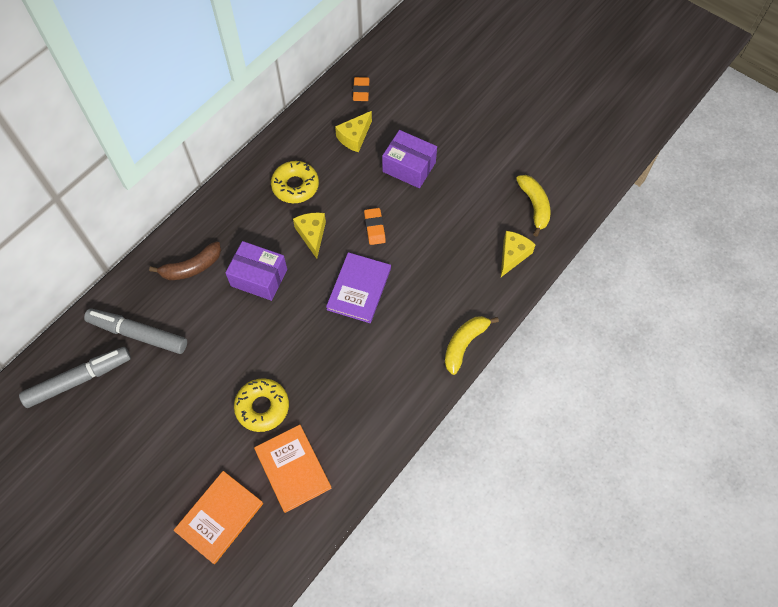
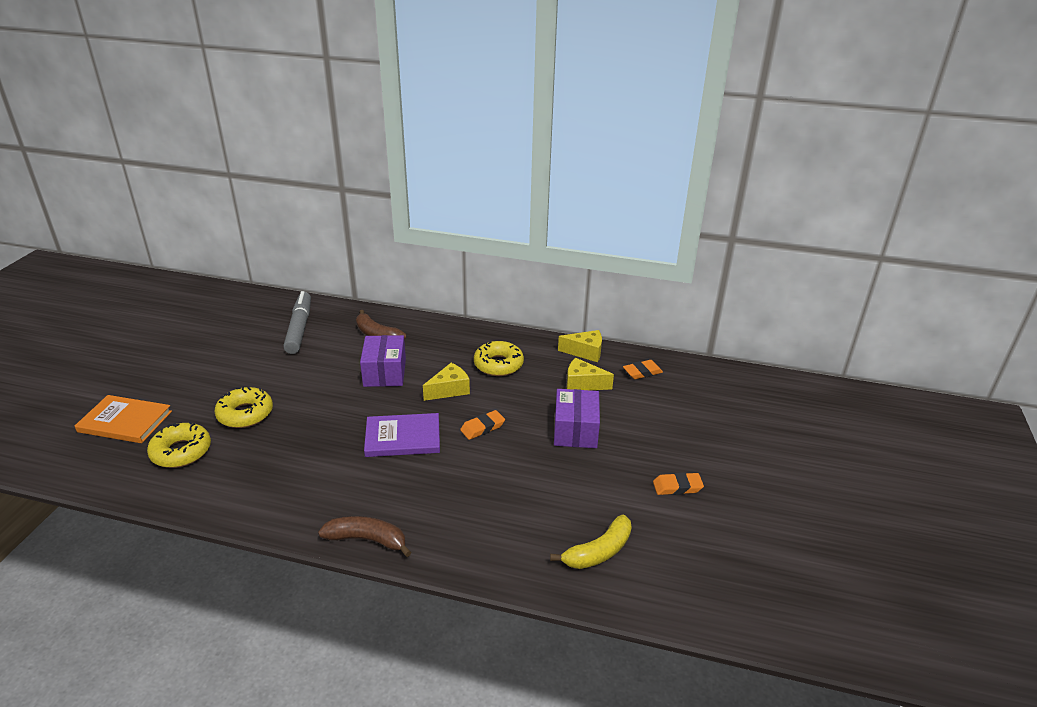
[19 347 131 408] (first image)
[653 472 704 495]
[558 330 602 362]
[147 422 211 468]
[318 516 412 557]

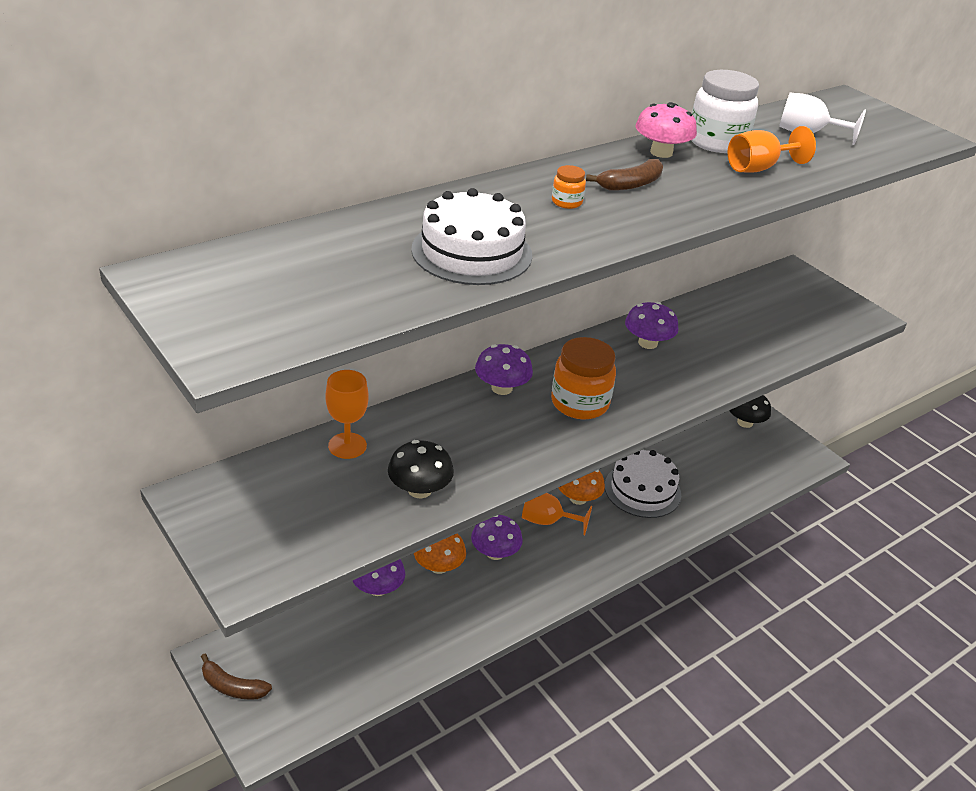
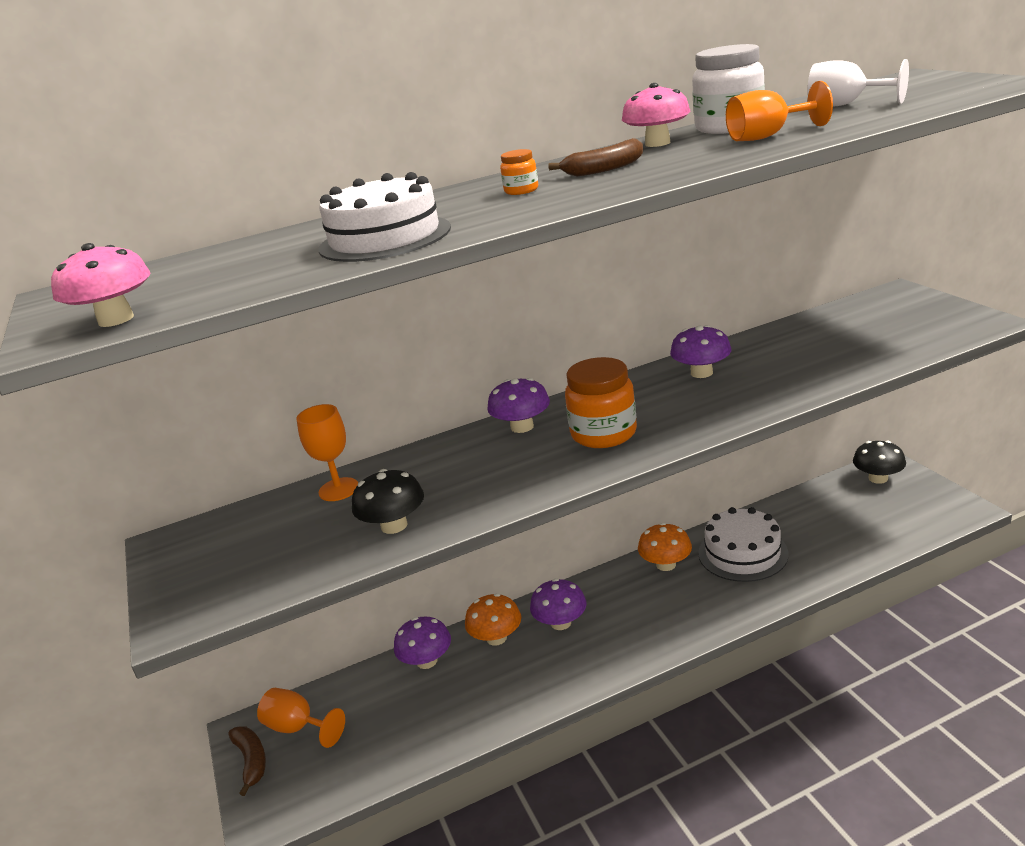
[51 243 150 327]
[257 688 345 748]
[228 726 266 796]

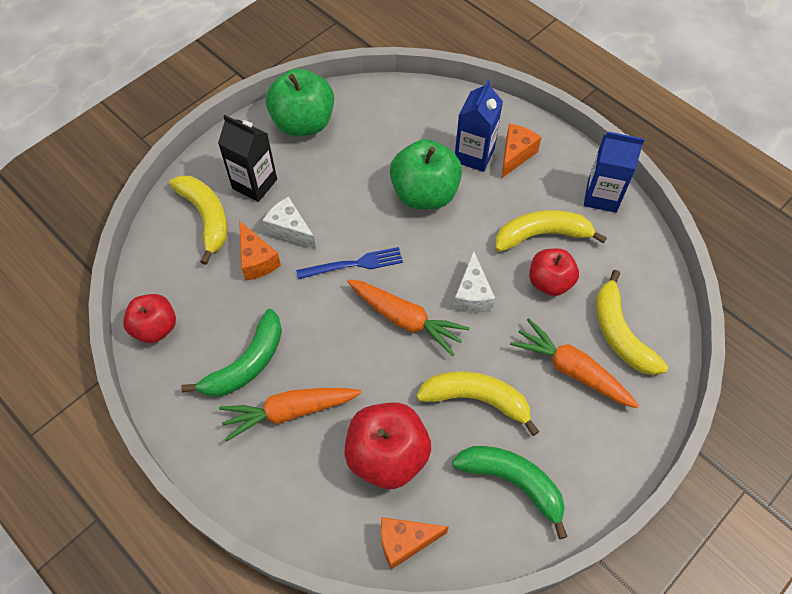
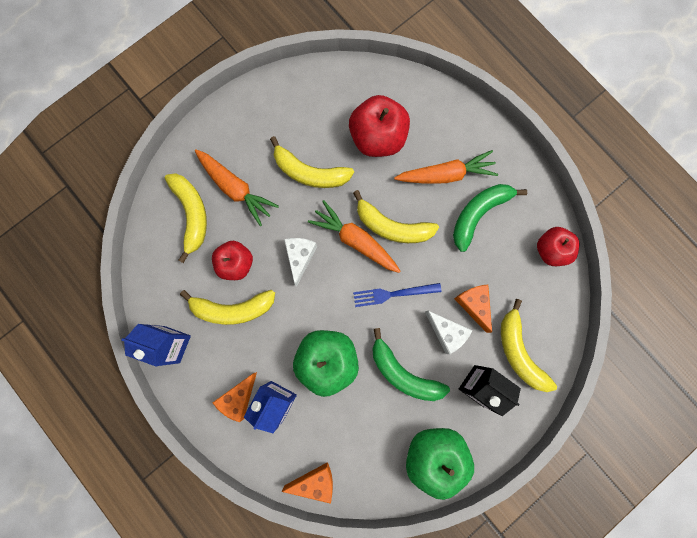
[353 190 439 243]
[282 462 333 504]
[372 328 450 401]

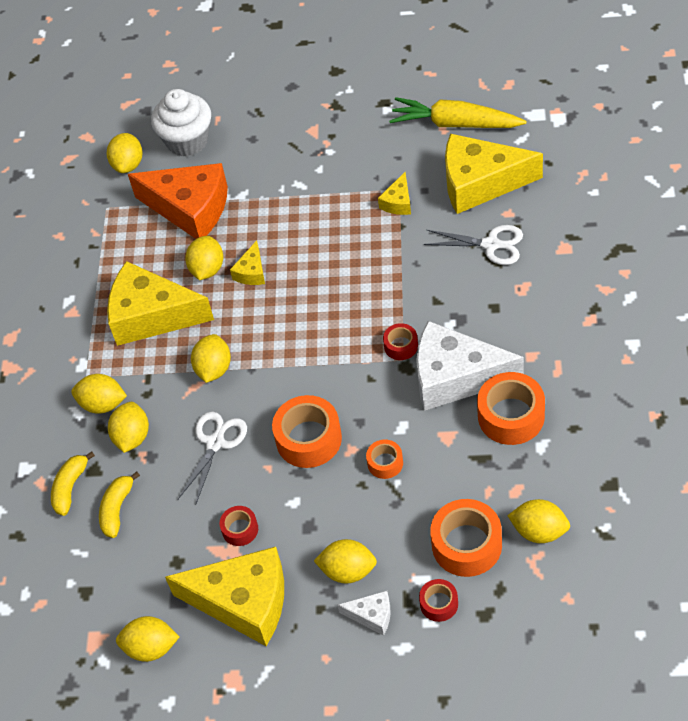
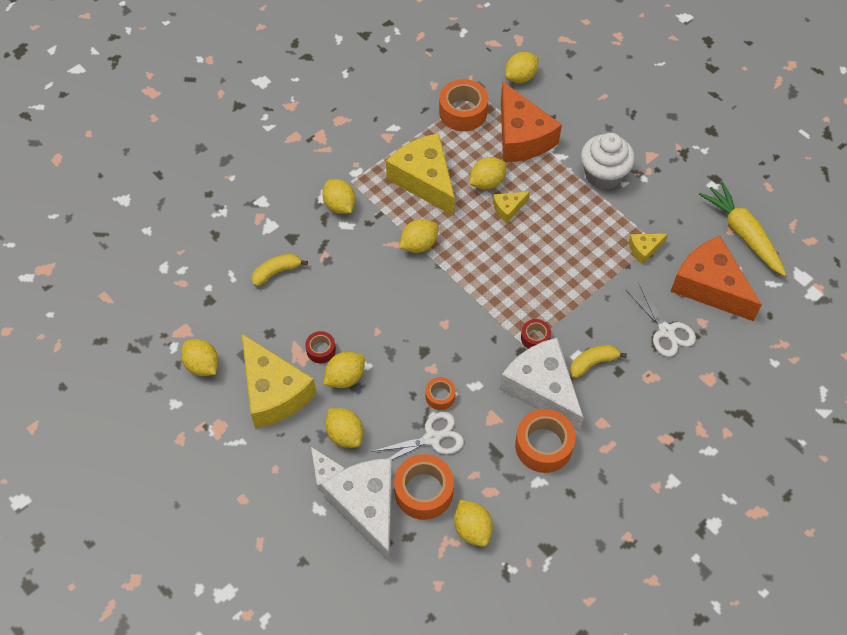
[570 345 627 378]
[323 352 365 388]
[581 133 635 190]
[371 412 464 460]
[439 79 488 131]
[321 458 393 563]
[670 236 762 321]

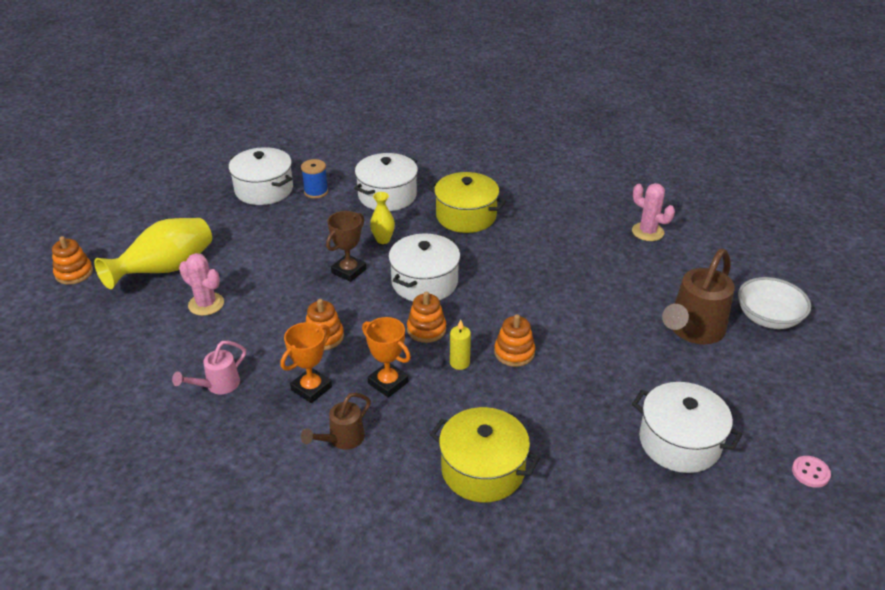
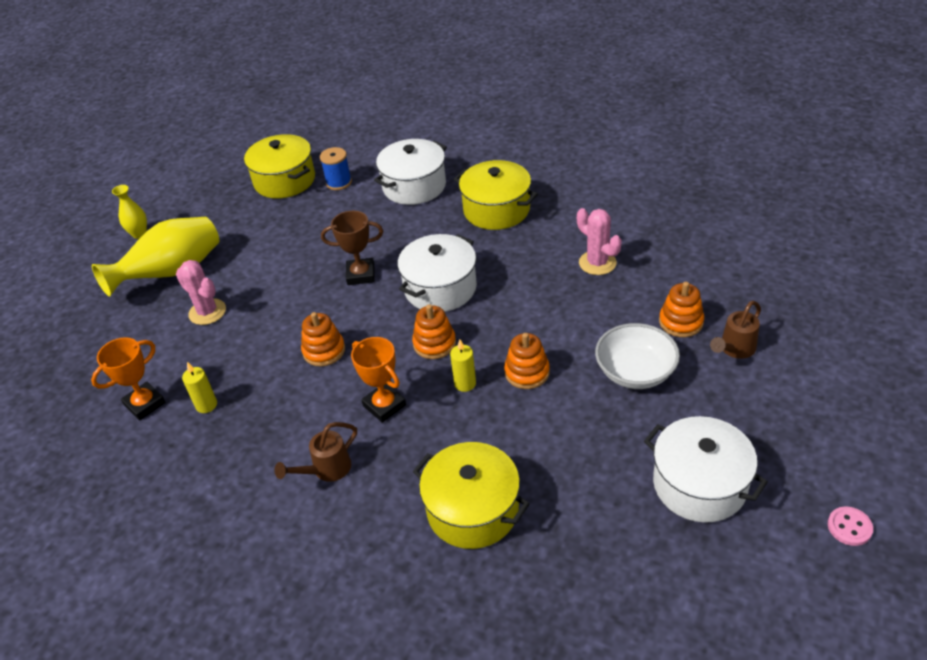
[659 282 704 337]
[91 337 166 421]
[112 185 147 239]
[577 208 622 275]
[595 323 680 389]
[182 362 217 413]
[244 134 315 199]
[321 211 383 285]
[710 301 761 359]

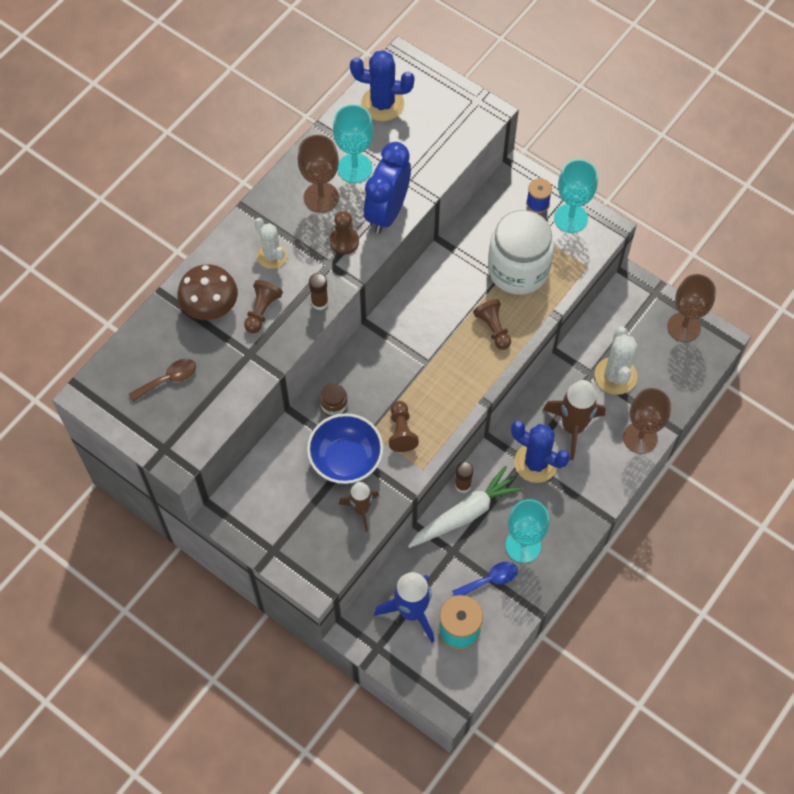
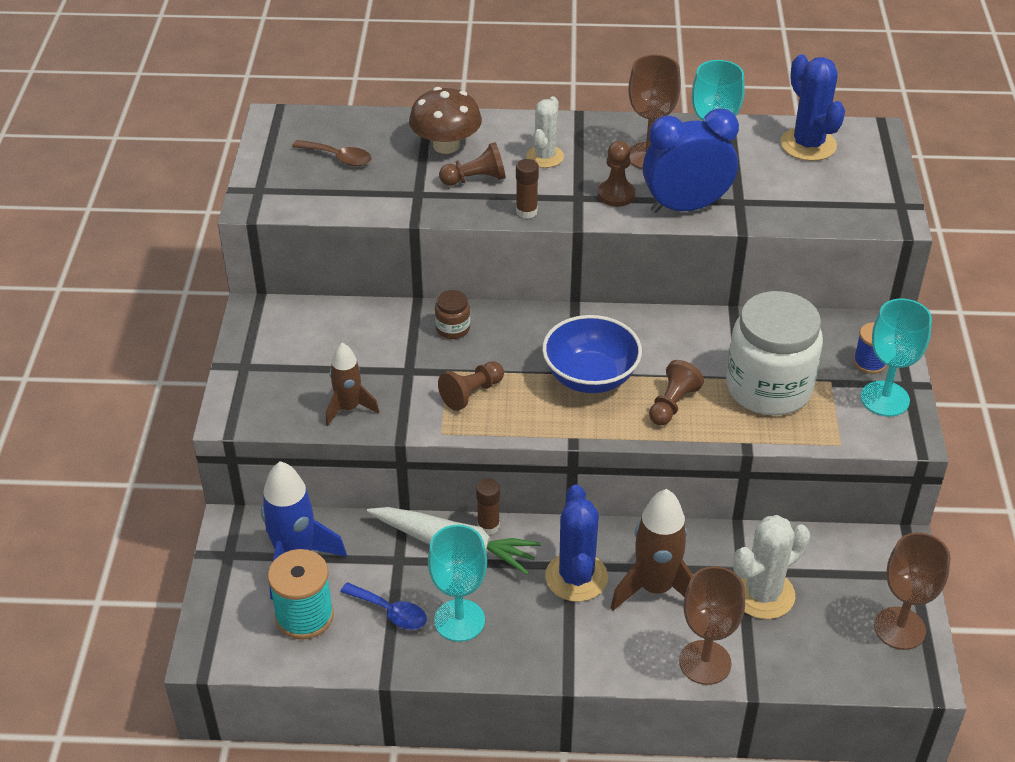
[542 315 642 393]

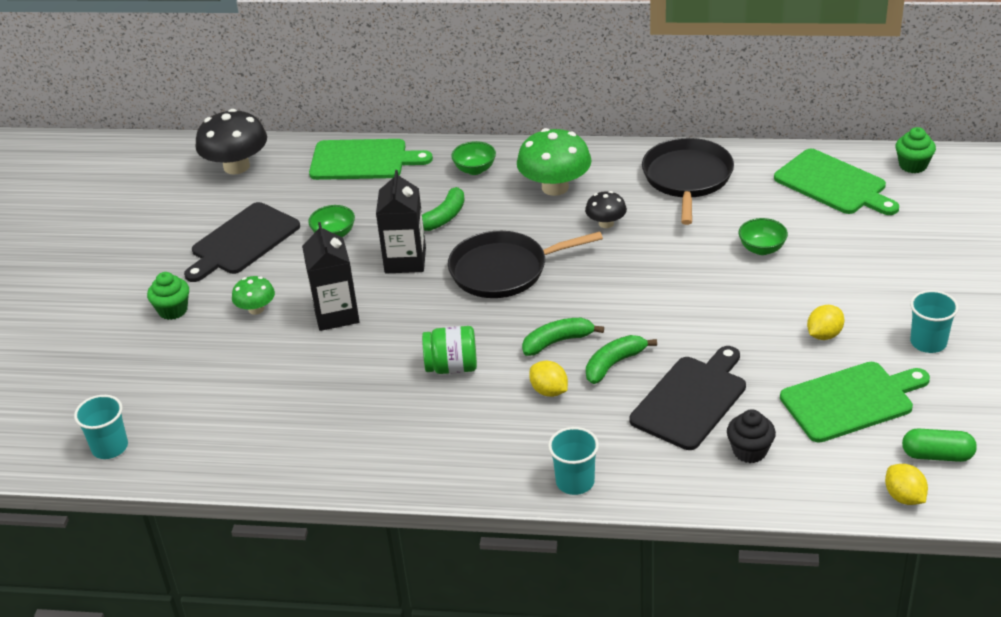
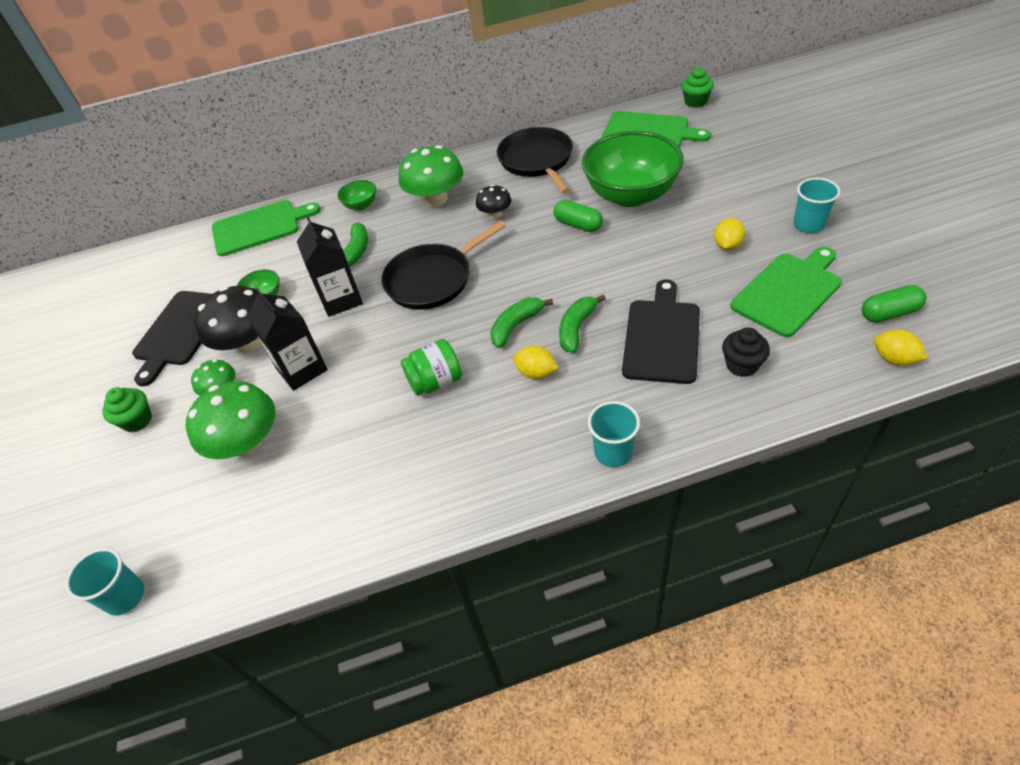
[186 381 275 459]
[553 200 603 232]
[195 286 261 354]
[582 131 684 207]

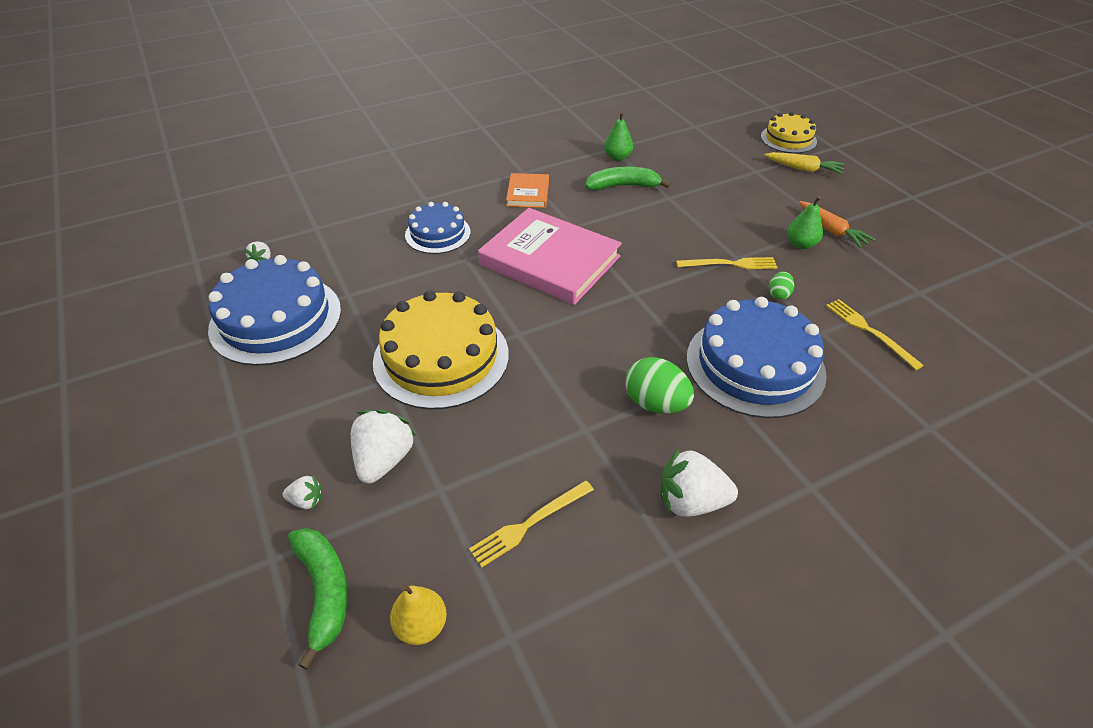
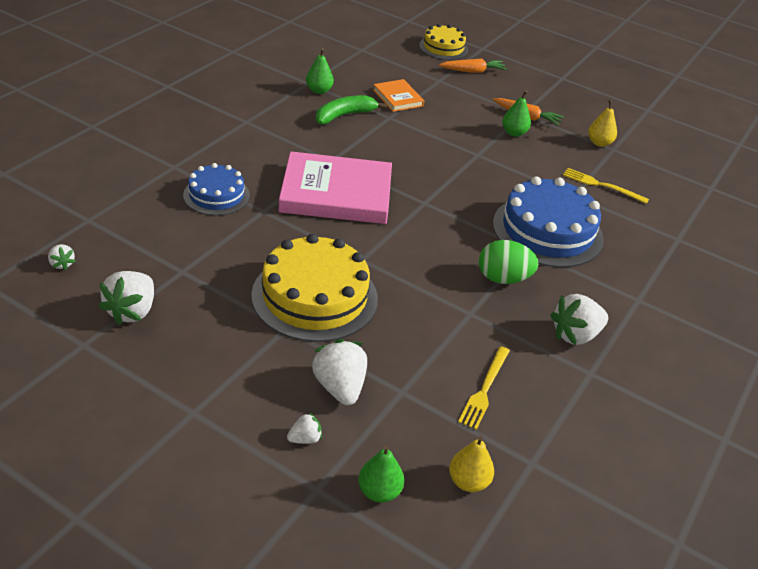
[676 257 778 269] (first image)
[769 272 794 300] (first image)
[588 100 617 147]
[373 79 424 112]
[98 271 154 325]
[358 445 404 503]
[439 59 507 73]

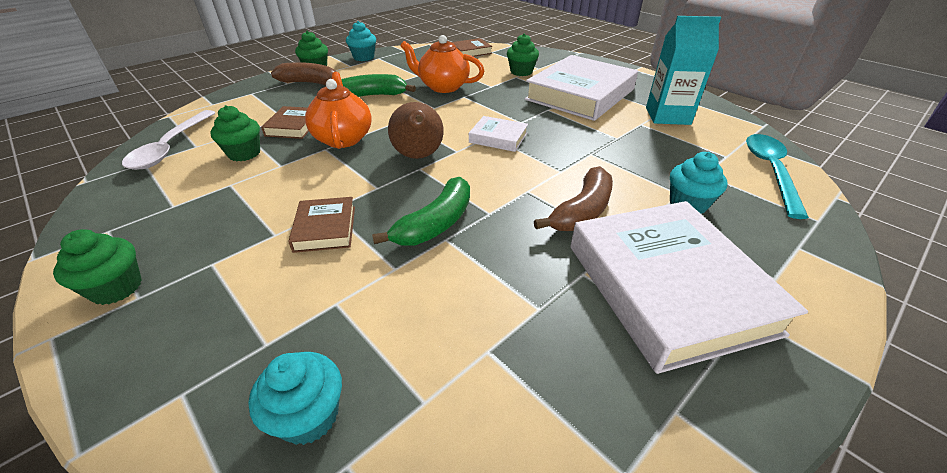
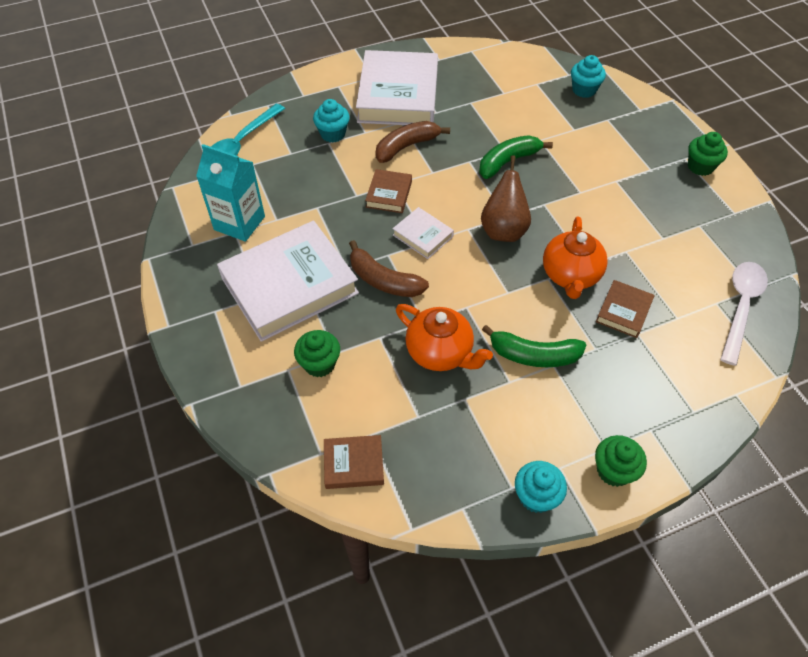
[210 105 260 161] (first image)
[349 240 429 297]
[365 169 412 213]

